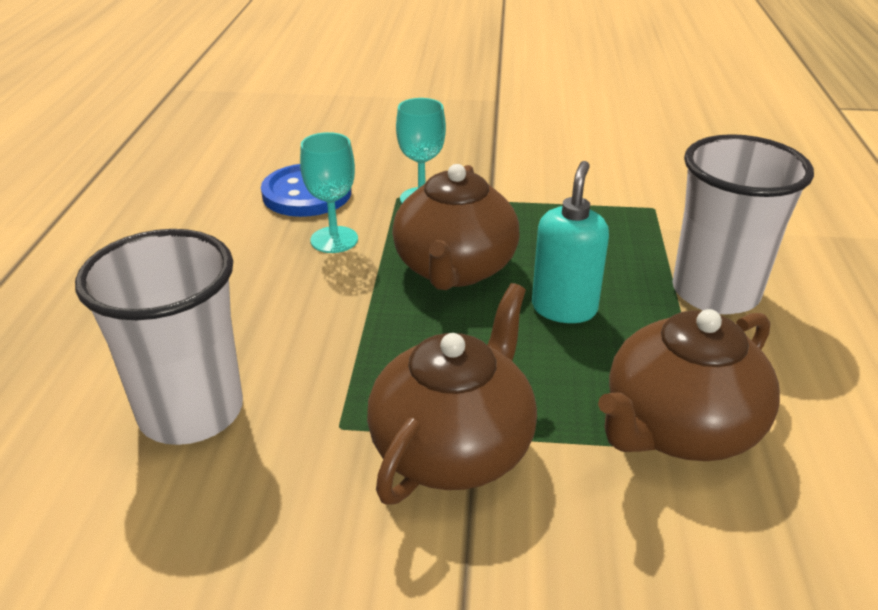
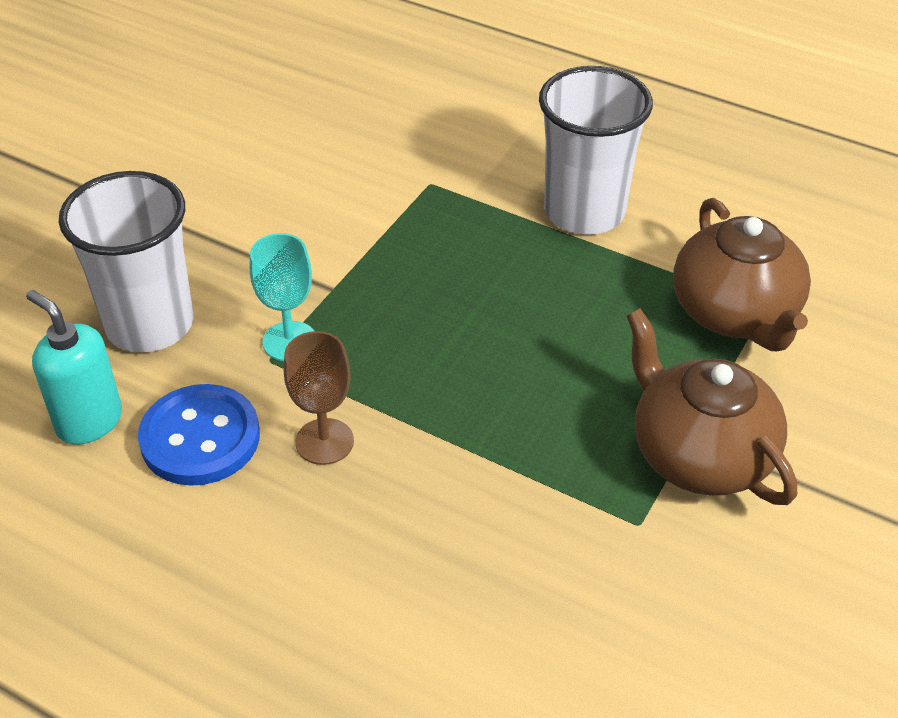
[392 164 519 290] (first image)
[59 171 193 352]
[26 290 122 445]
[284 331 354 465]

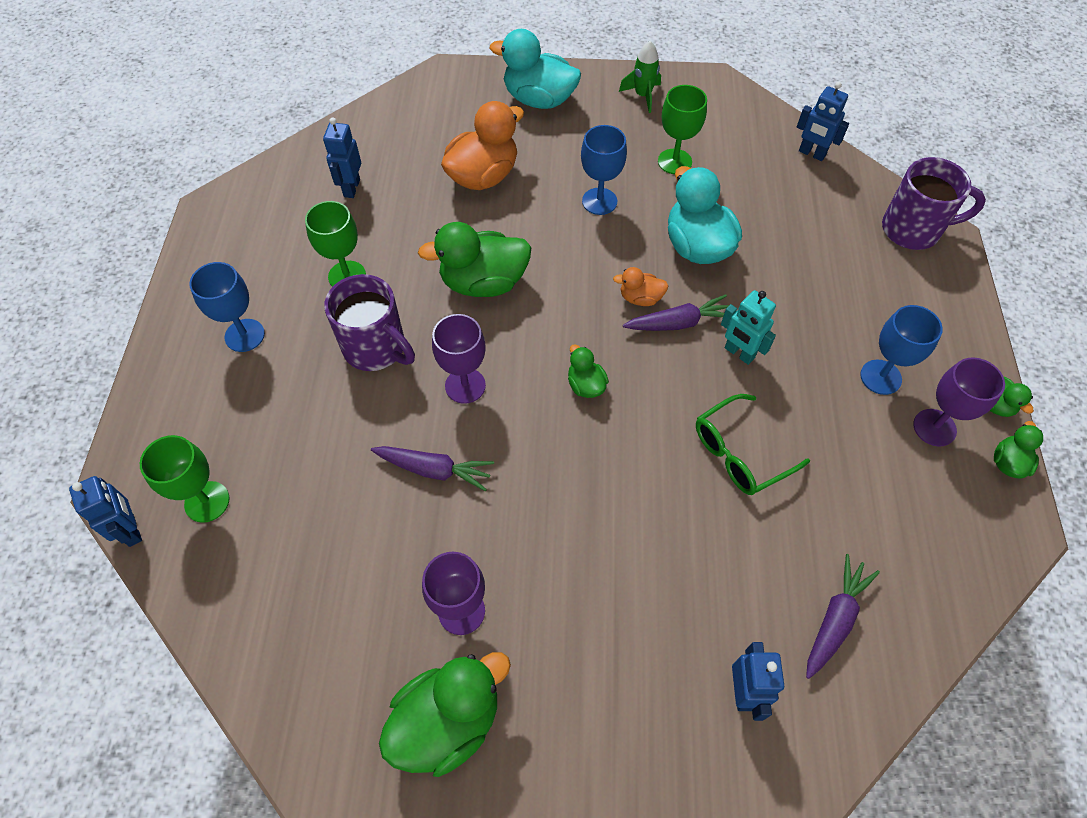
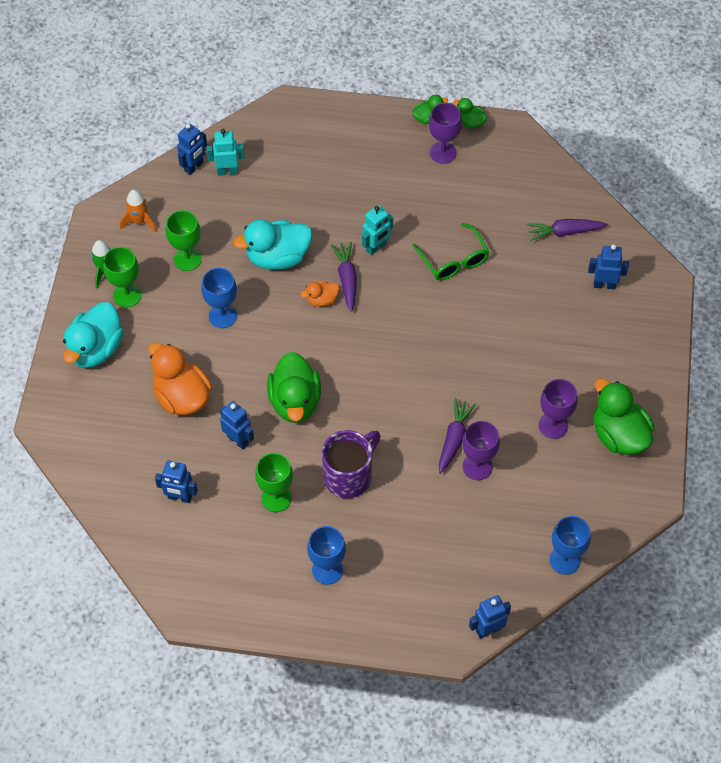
[568 344 609 398] (first image)
[882 157 986 250] (first image)
[120 190 157 232]
[207 129 245 176]
[220 401 254 449]
[103 247 142 307]
[462 421 500 480]
[550 516 591 575]
[301 281 340 307]
[527 219 607 241]

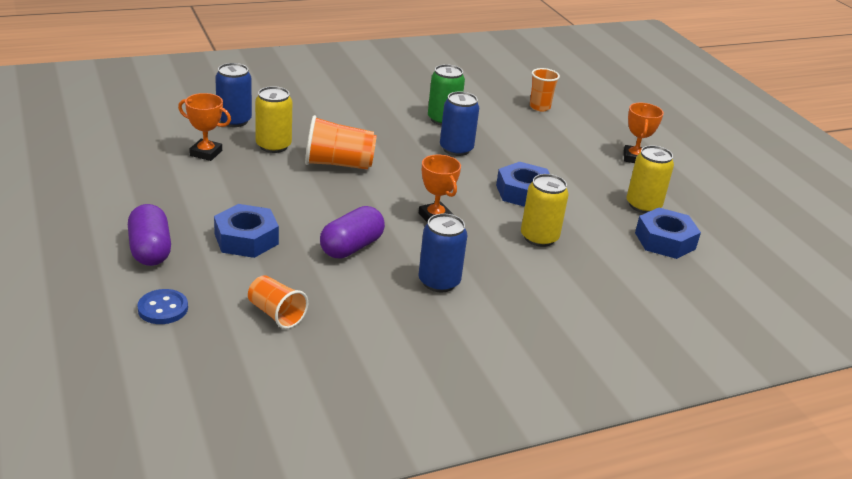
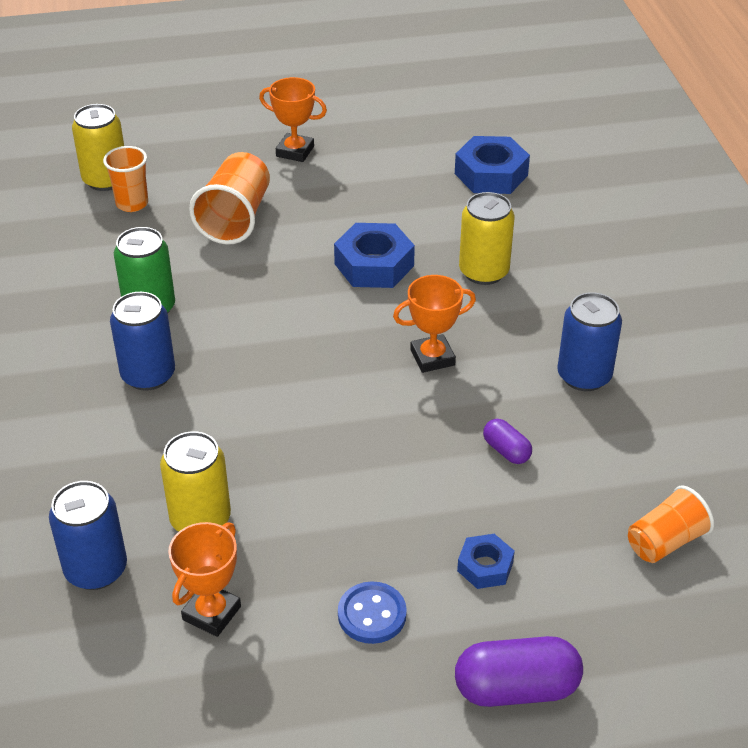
[338 581 407 644]
[189 152 270 245]
[110 292 175 391]
[72 104 124 191]
[457 534 515 589]
[483 419 532 464]

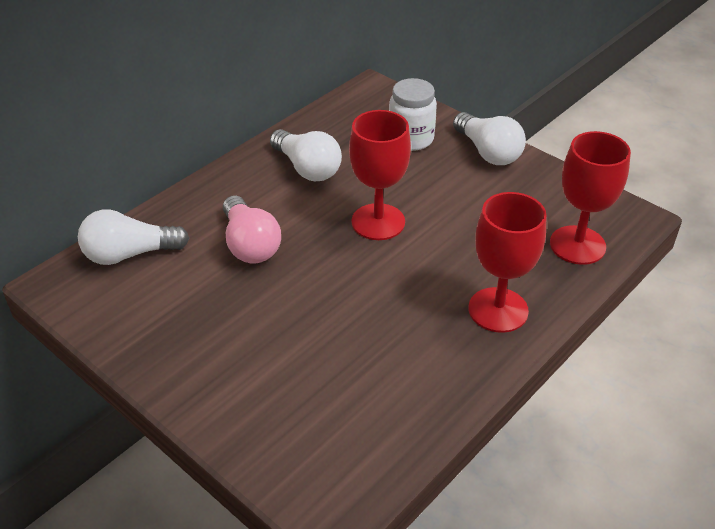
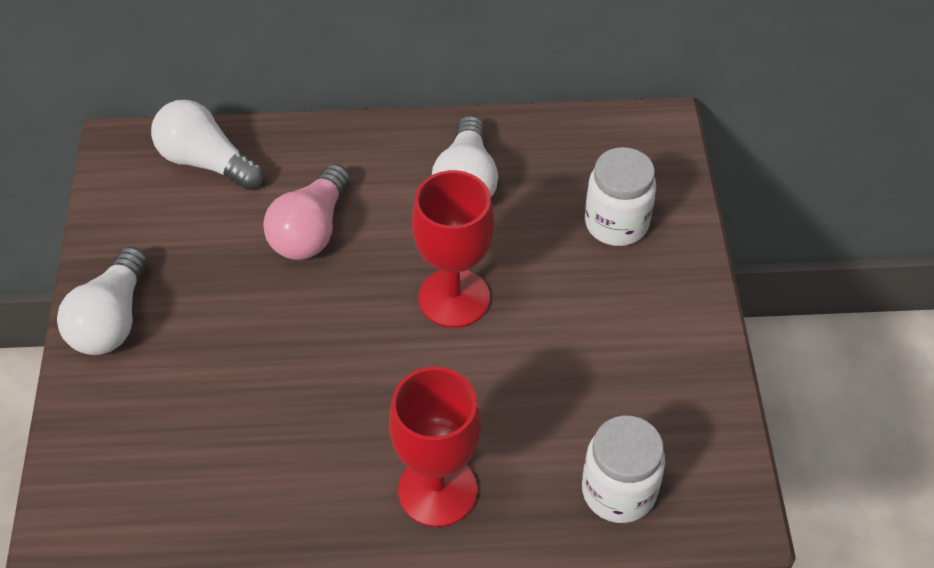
[57 247 147 355]
[582 416 665 523]

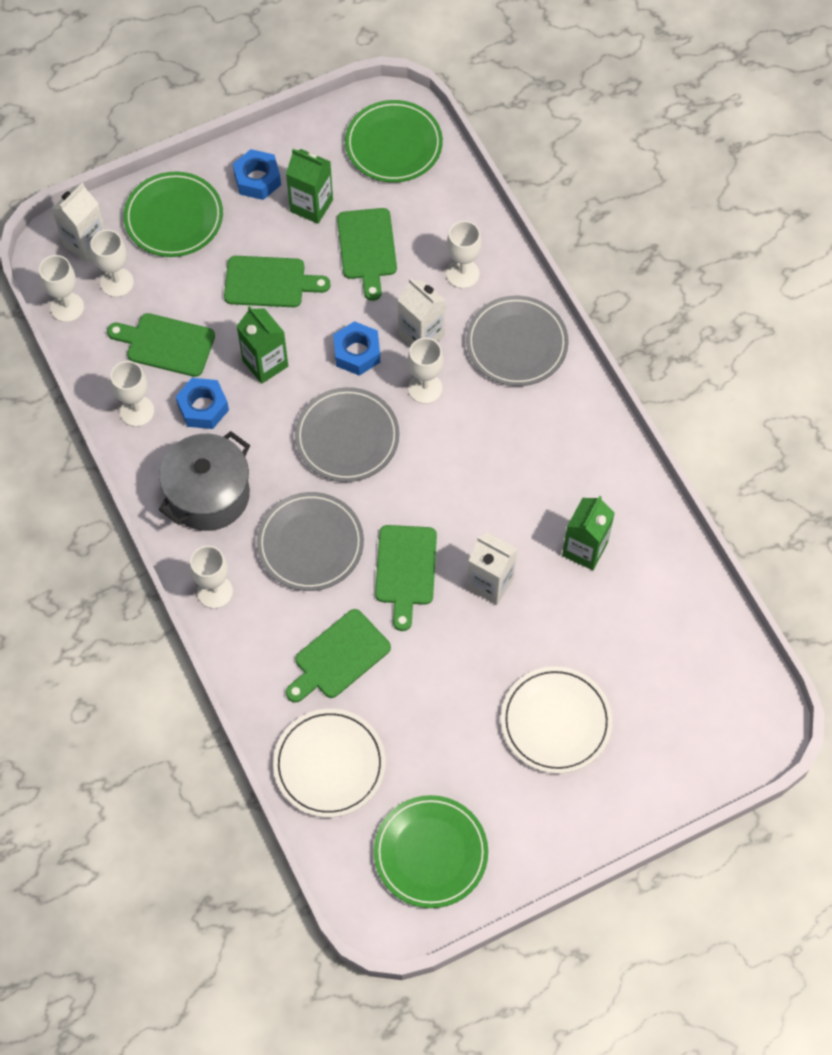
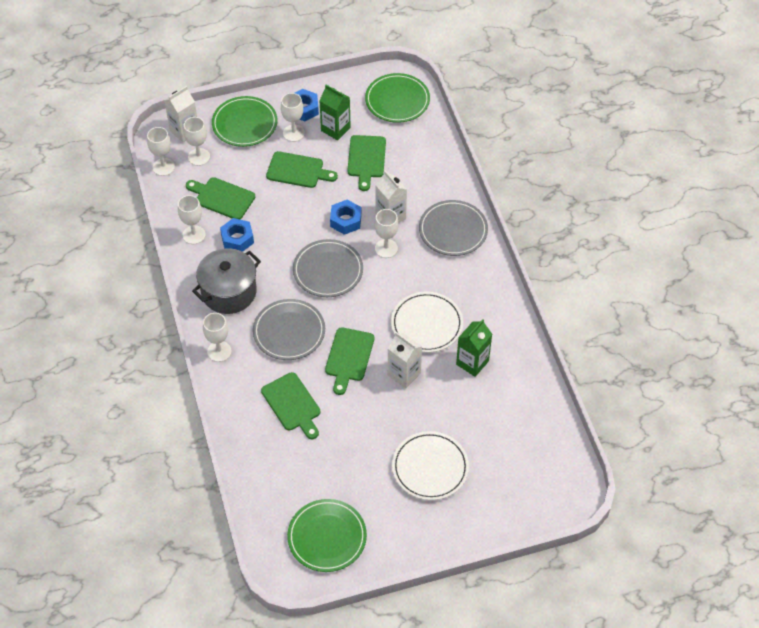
[236 306 288 384] (first image)
[391 292 463 353]
[281 93 305 142]
[261 372 320 439]

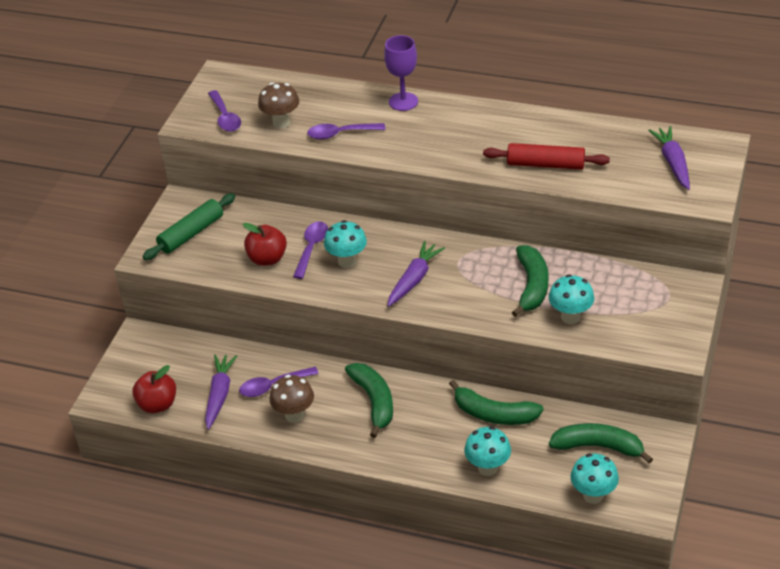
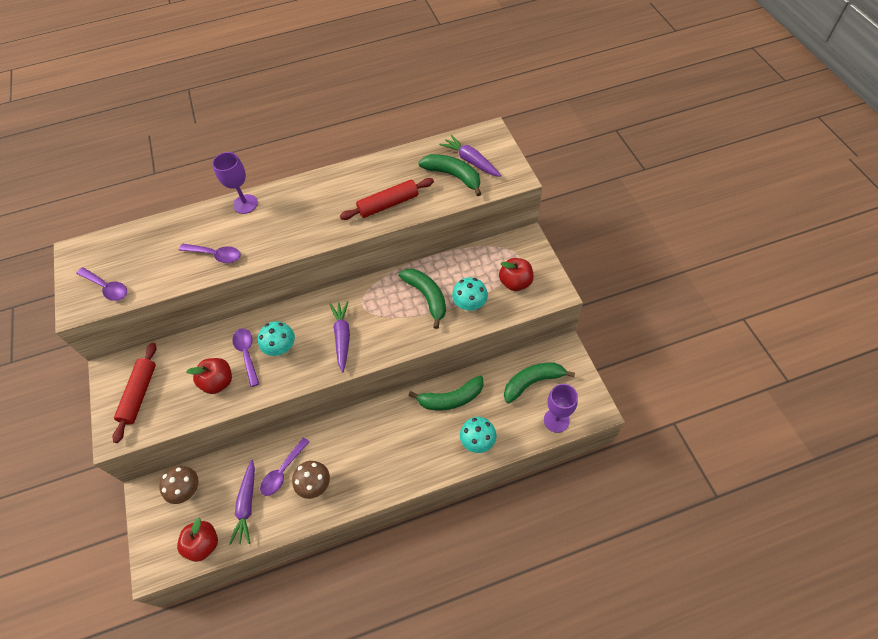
[499 258 534 291]
[159 466 199 504]
[418 154 482 196]
[544 384 578 433]
[113 343 156 443]
[229 460 255 545]
[179 244 241 263]

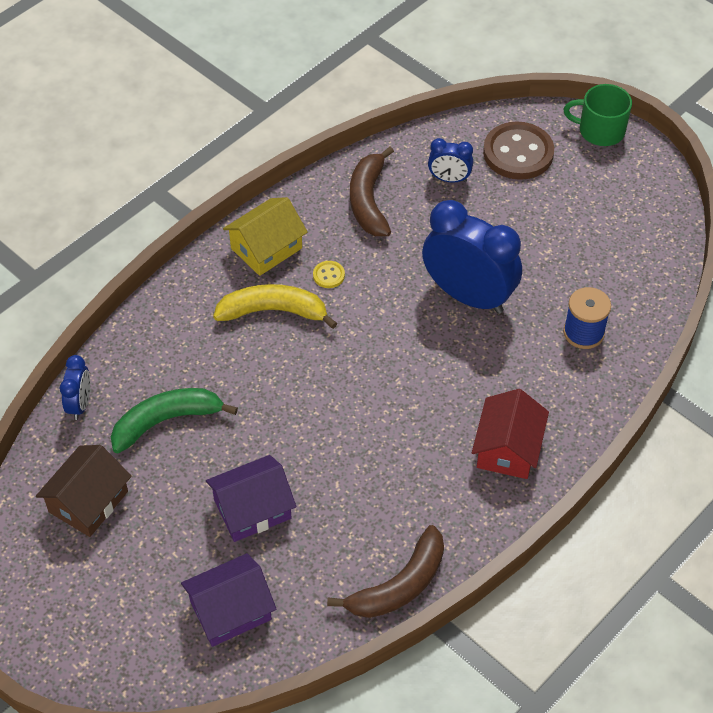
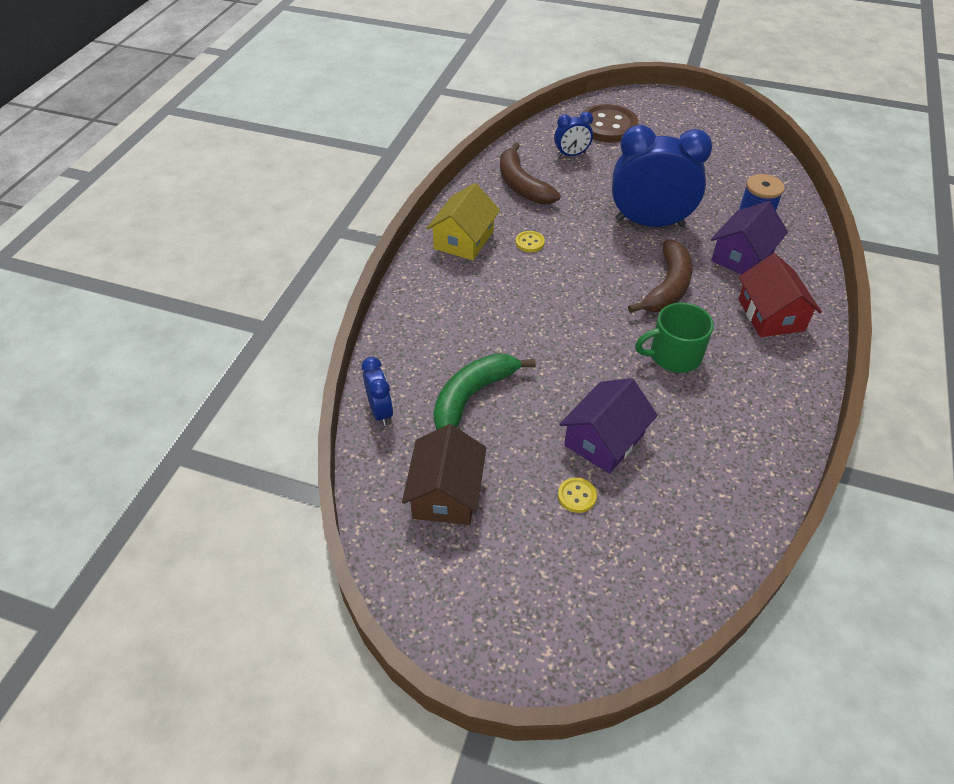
[213 284 338 329] (first image)
[558 477 597 513]
[711 201 788 275]
[628 240 693 313]
[635 302 714 373]

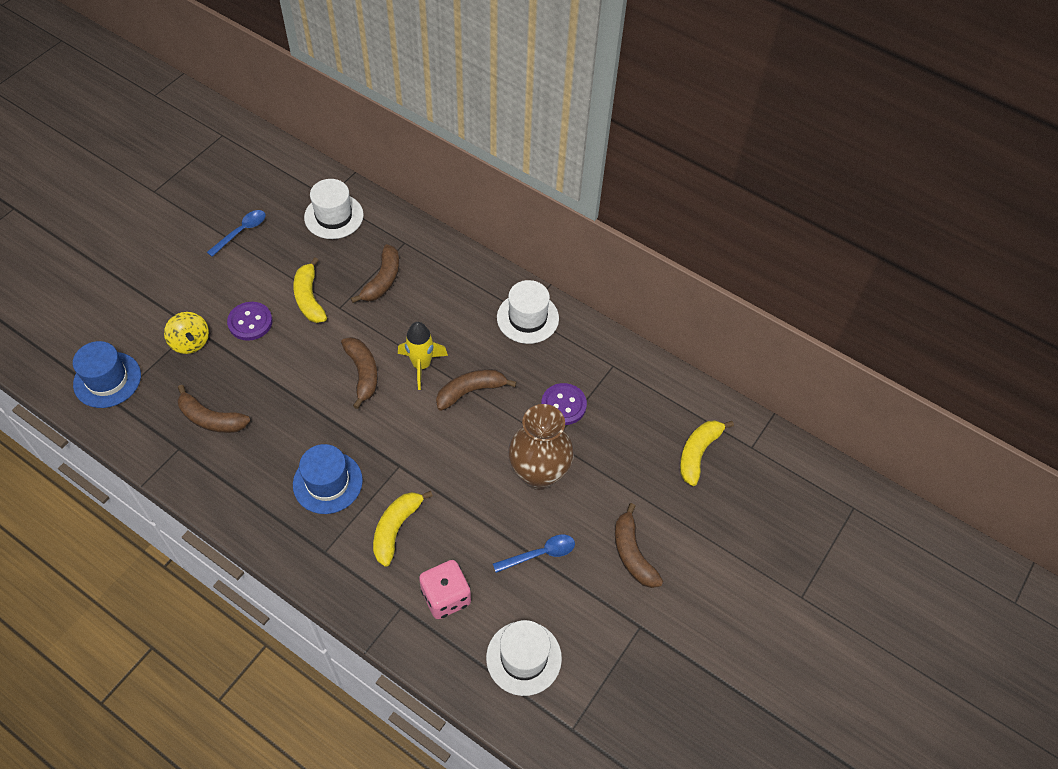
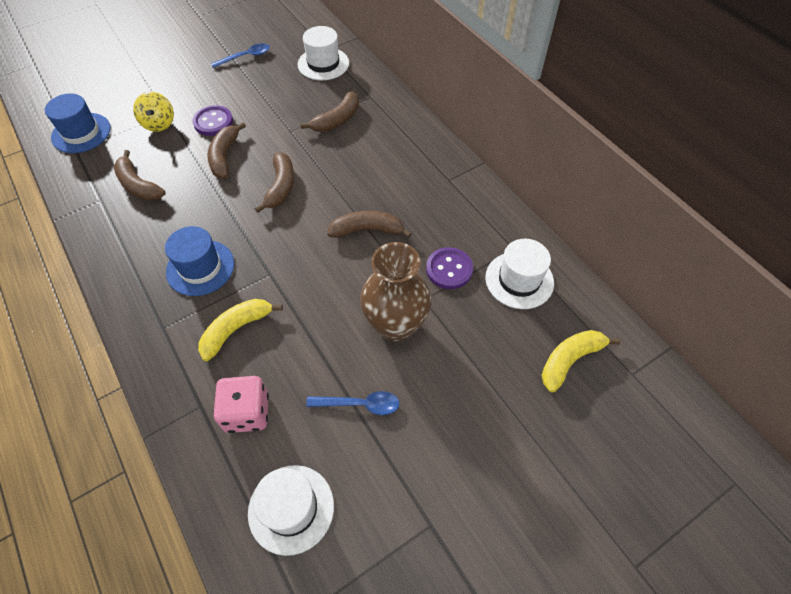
[293 257 327 323] (first image)
[398 322 448 390] (first image)
[485 239 554 309]
[208 122 246 178]

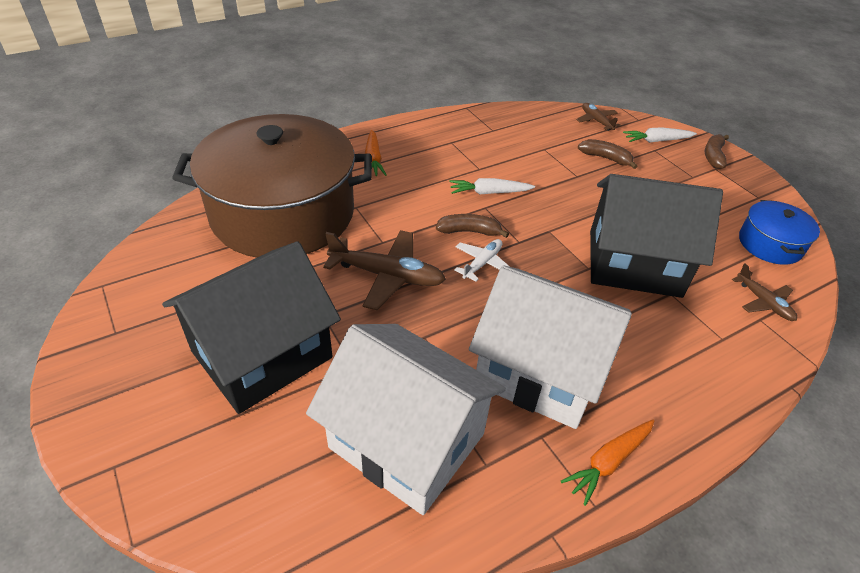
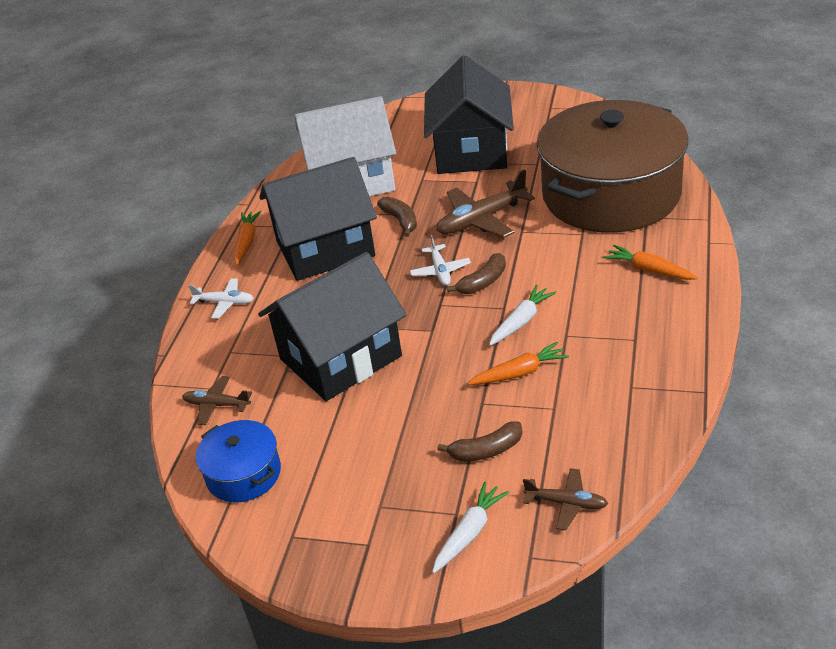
[188 278 254 319]
[468 342 569 385]
[377 197 417 237]
[259 157 377 281]

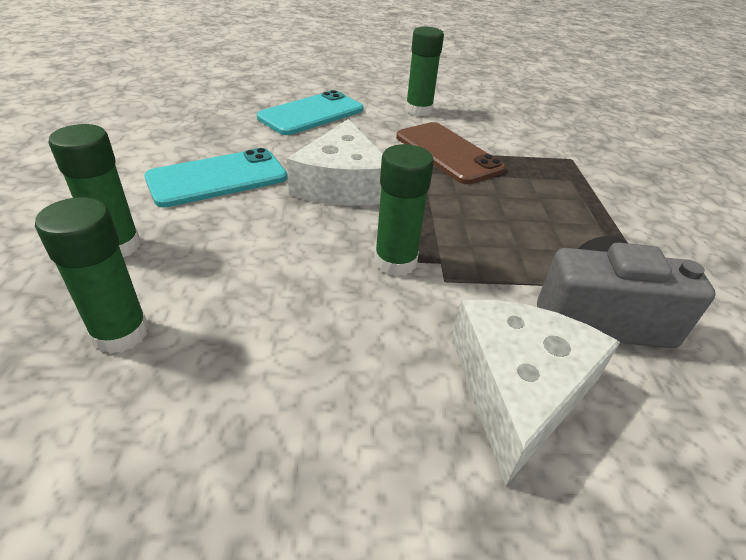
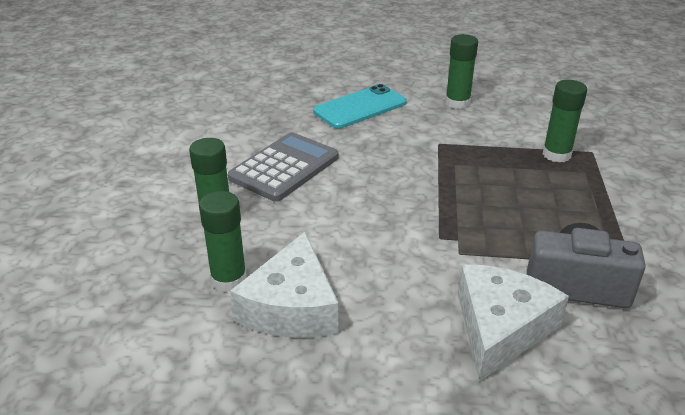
[396 122 506 184] (first image)
[230 232 339 338]
[543 80 587 163]
[228 132 339 202]

